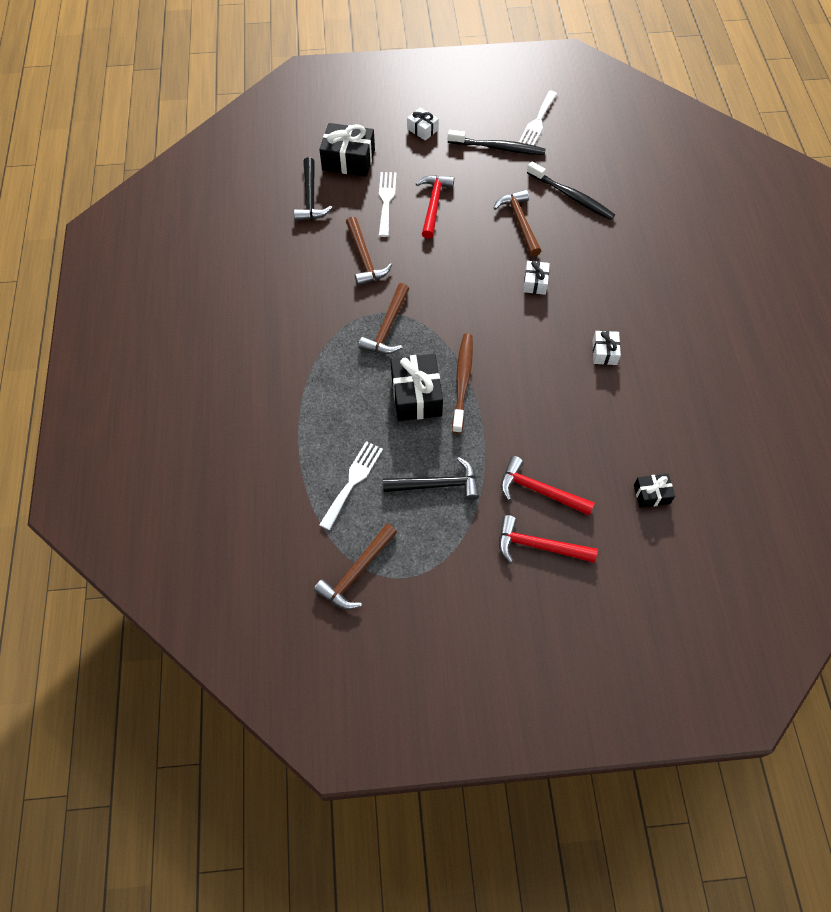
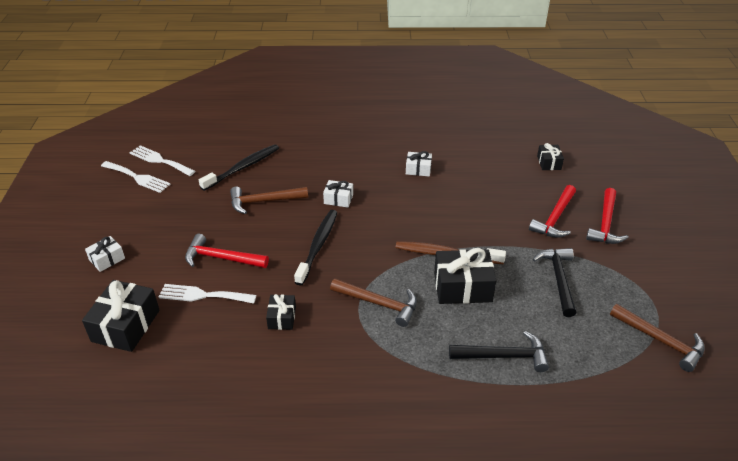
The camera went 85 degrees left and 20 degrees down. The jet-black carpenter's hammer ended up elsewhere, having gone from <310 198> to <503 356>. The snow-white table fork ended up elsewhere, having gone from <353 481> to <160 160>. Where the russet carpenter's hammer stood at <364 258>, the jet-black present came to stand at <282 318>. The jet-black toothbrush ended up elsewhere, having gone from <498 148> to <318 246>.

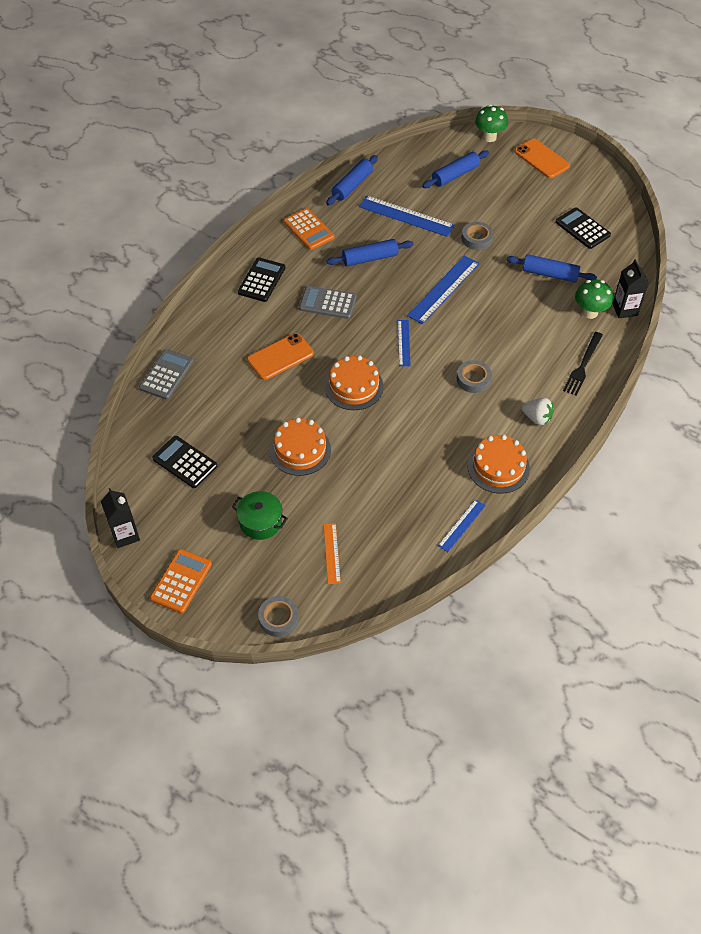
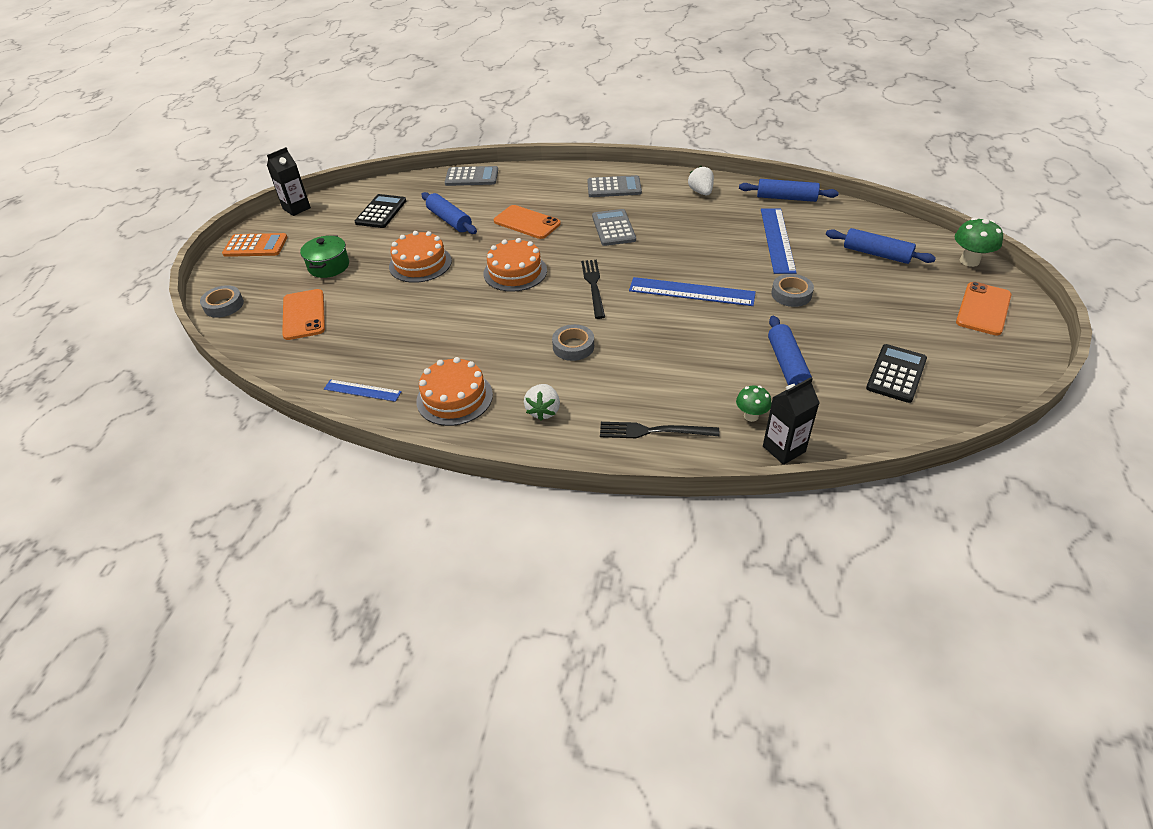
The camera went 70 degrees right and 10 degrees down. What was the jet-black calculator at <261 280> turned into the gray calculator at <614 187>. Where the bright orange calculator stood at <308 229>, the snow-white strawberry came to stand at <701 192>. Where the bright orange measuring stick stood at <332 553>, the bright orange mobile phone came to stand at <304 315>. The cobalt pastry roller ended up elsewhere, having gone from <370 258> to <449 220>. Where the cobalt measuring stick stood at <403 343>, the jet-black table fork came to stand at <593 286>. The size of the leaf-green mushroom at <590 312> changed by a factor of 0.65.

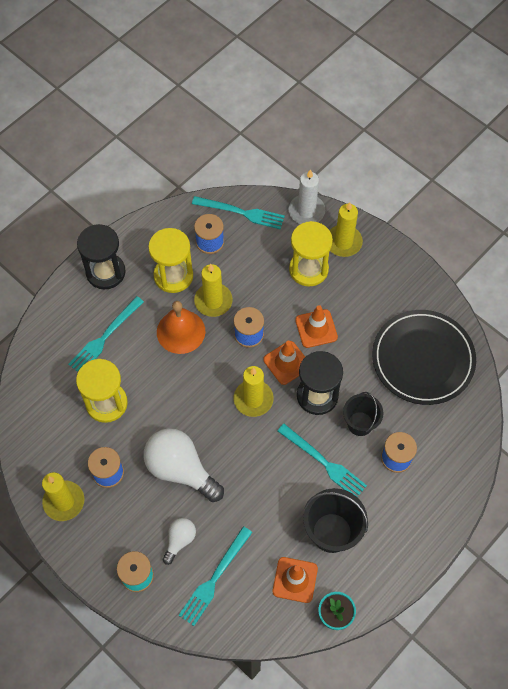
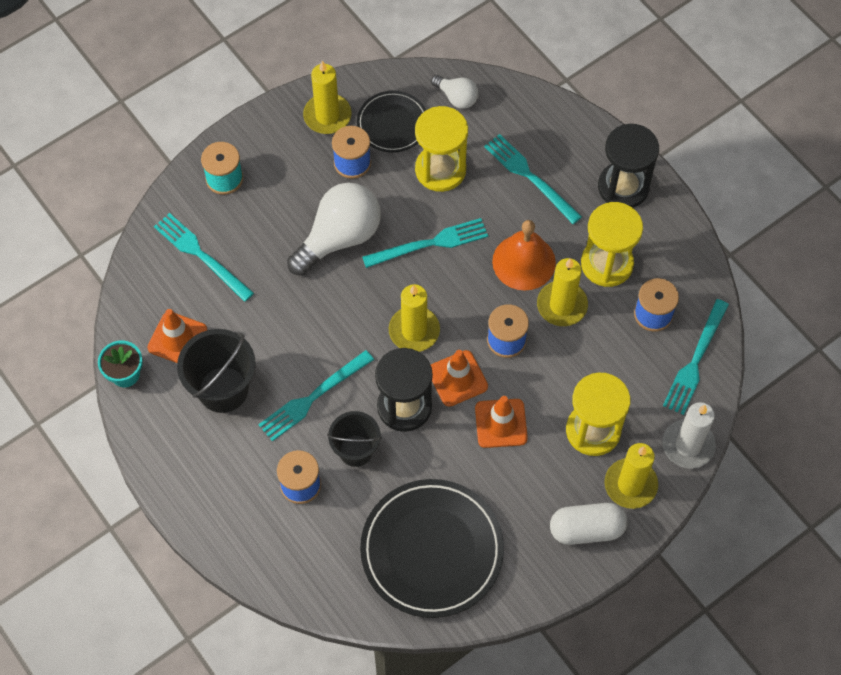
The camera went 100 degrees right and 0 degrees up. The snow-white bulb ended up elsewhere, having gone from <180 540> to <456 97>. The second view gained the jet-black plate at <392 124>. The second view gained the aqua table fork at <429 244>. The second view gained the snow-white capsule at <586 529>.

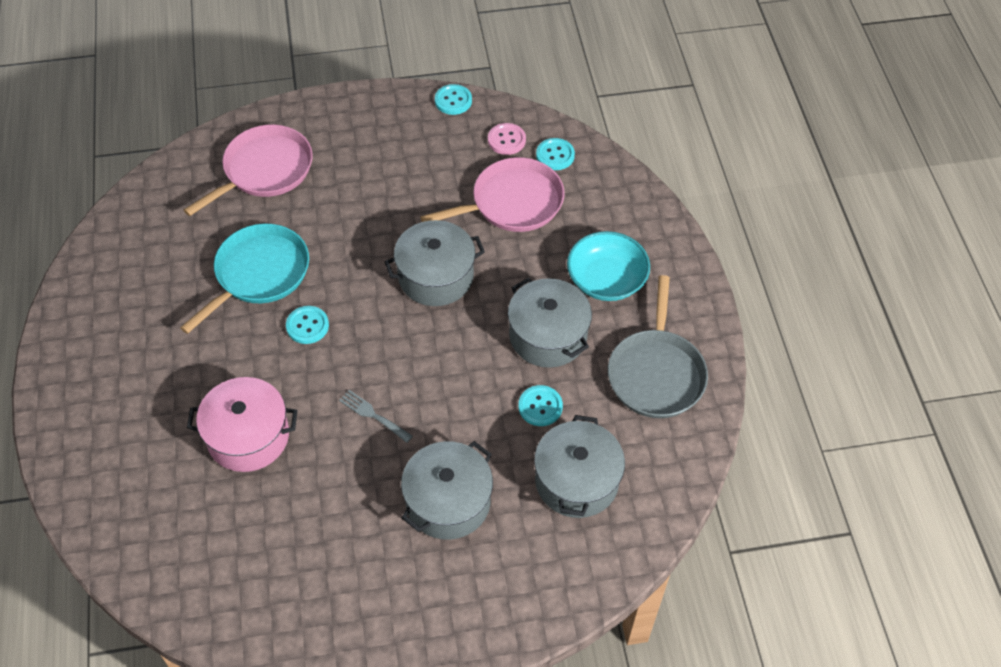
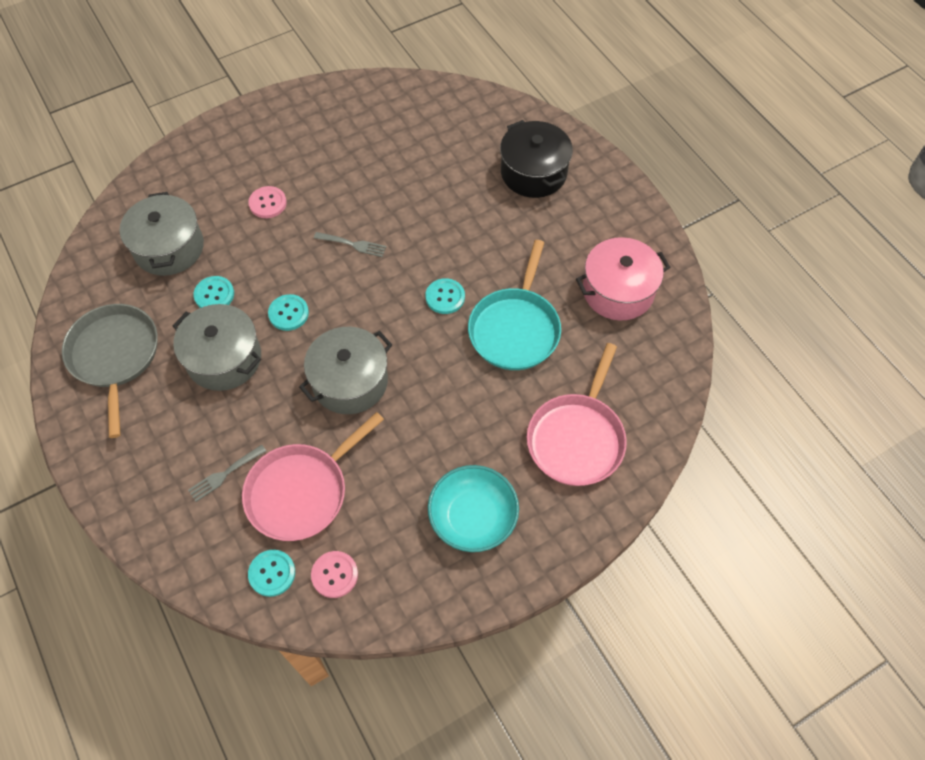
The camera went 160 degrees right and 5 degrees up. The pink stockpot ended up elsewhere, having gone from <248 436> to <618 291>. Where the gray stockpot stood at <448 502>, the pink sewing button came to stand at <267 203>. The aqua sewing button ended up elsewhere, having gone from <453 100> to <288 313>. The aqua bowl ended up elsewhere, having gone from <606 279> to <473 517>. The second view gained the gray table fork at <225 474>. The second view gained the jet-black stockpot at <533 173>.

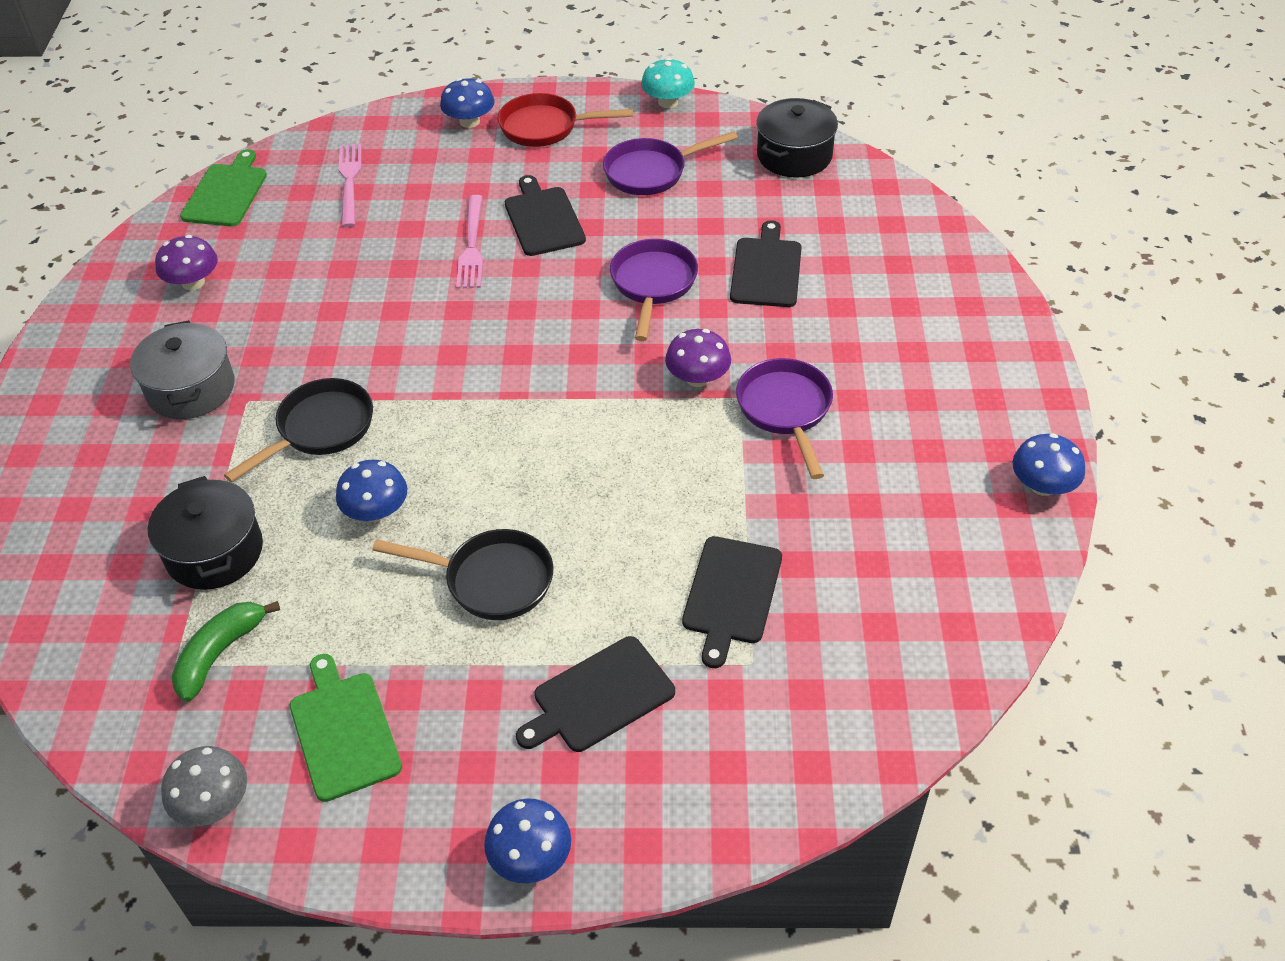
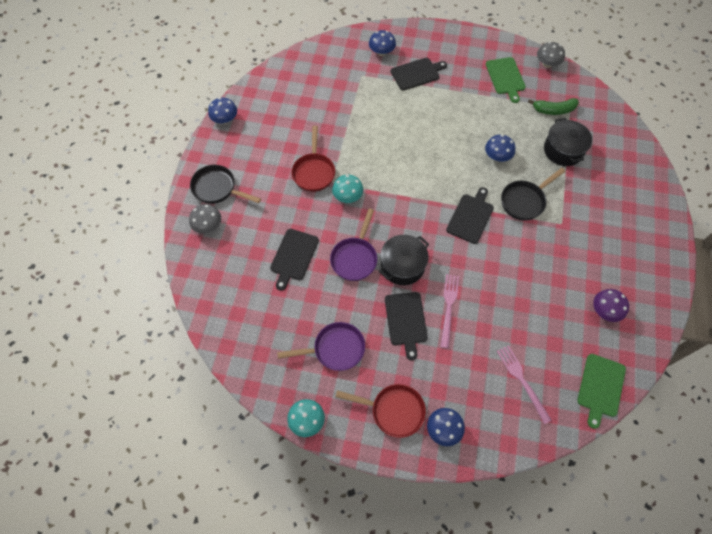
The camera went 170 degrees left and 15 degrees up. The second view lost the gray stockpot at <191 389>. The leaf-green banana fruit at <220 653> ended up facing another way, 45 degrees clockwise from before. The pink table fork at <350 182> ended up facing another way, 150 degrees clockwise from before. The jet-black pan ended up elsewhere, having gone from <491 580> to <217 188>. The cobalt mushroom ended up elsewhere, having gone from <530 857> to <381 52>. What was the royal purple mushroom at <698 378> turned into the aqua mushroom at <347 196>. The jet-black chopping board ended up elsewhere, having gone from <731 594> to <470 217>. What was the royal purple pan at <786 410> turned into the scarlet pan at <314 172>. The jet-black stockpot ended up elsewhere, having gone from <794 155> to <402 266>. The second view gained the gray mushroom at <208 226>.

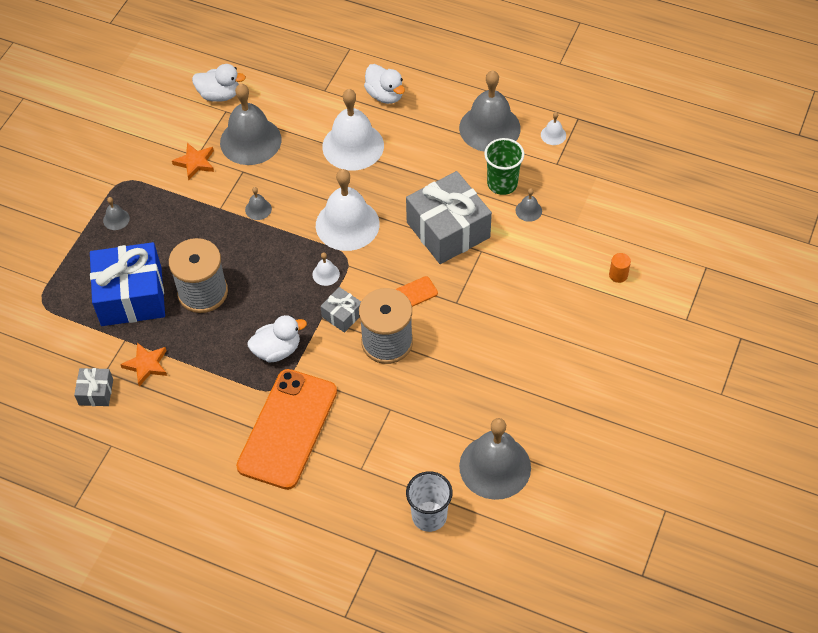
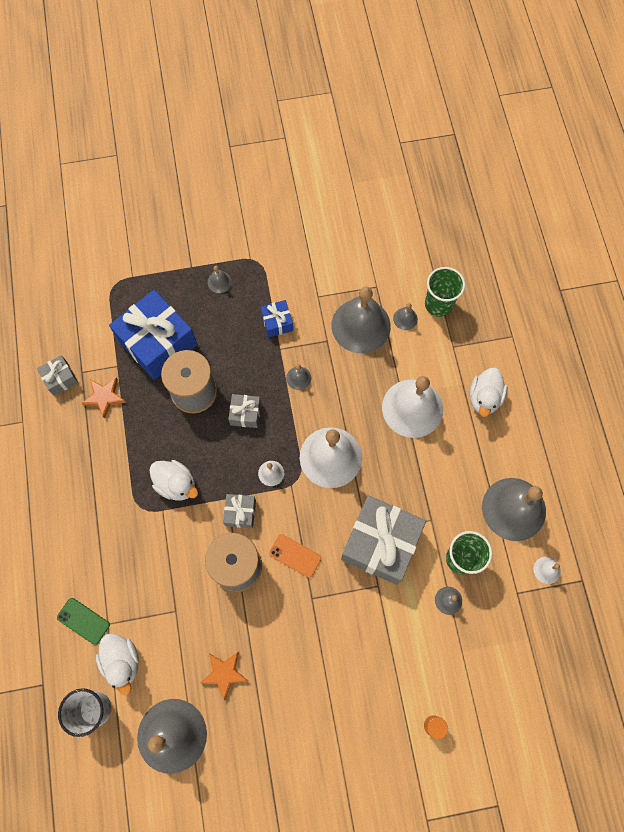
The camera went 55 degrees right and 15 degrees up. The bright orange five-pointed star ended up elsewhere, having gone from <195 163> to <224 673>. The snow-white toy duck ended up elsewhere, having gone from <219 95> to <122 661>. The second view lost the bright orange mobile phone at <287 429>. The second view gained the leaf-green mobile phone at <83 621>. The second view gained the gray present at <245 414>. The second view gained the cobalt present at <277 322>. The second view gained the gray hand bell at <405 318>. The second view gained the leaf-green cup at <438 304>.

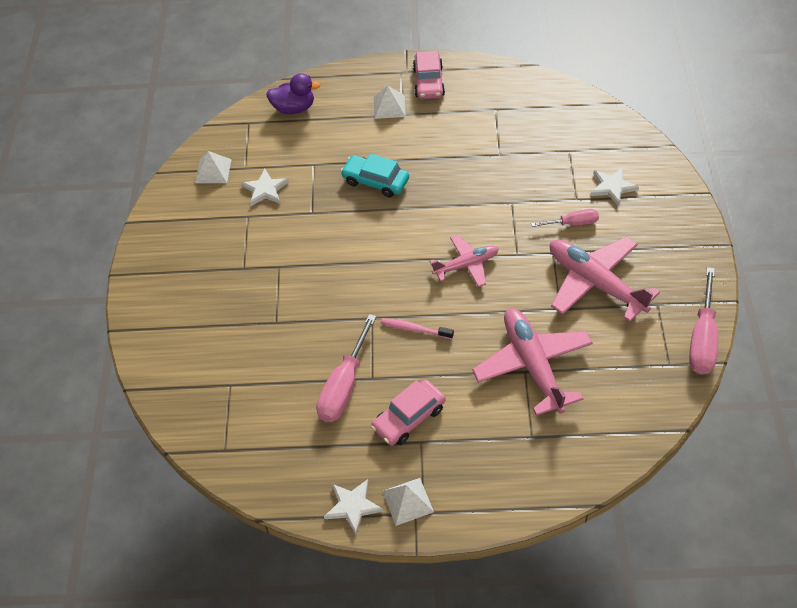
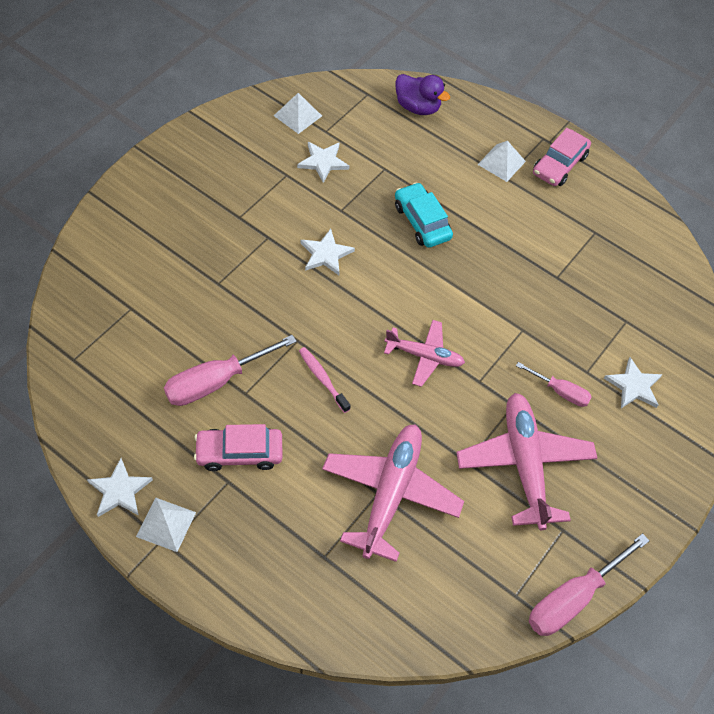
The camera went 30 degrees right and 5 degrees up. The second view gained the snow-white five-pointed star at <325 254>.

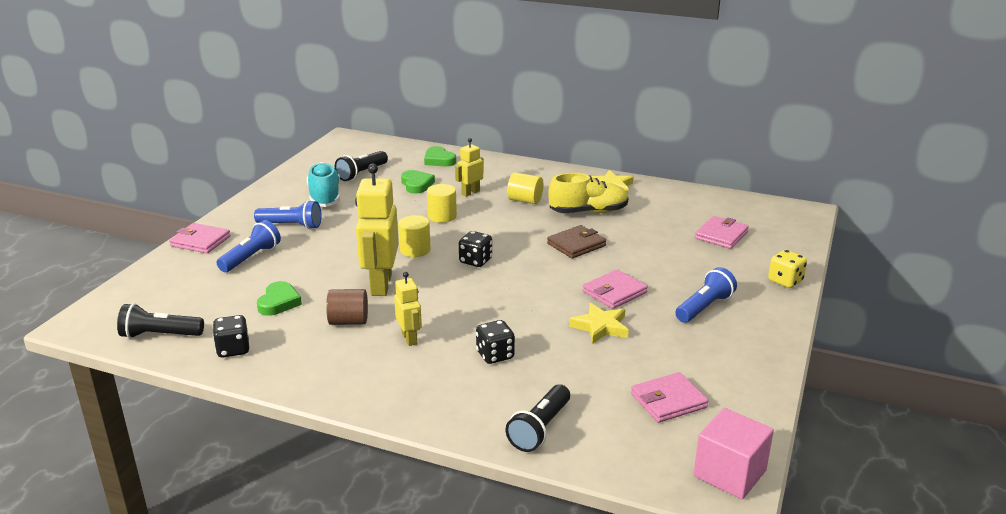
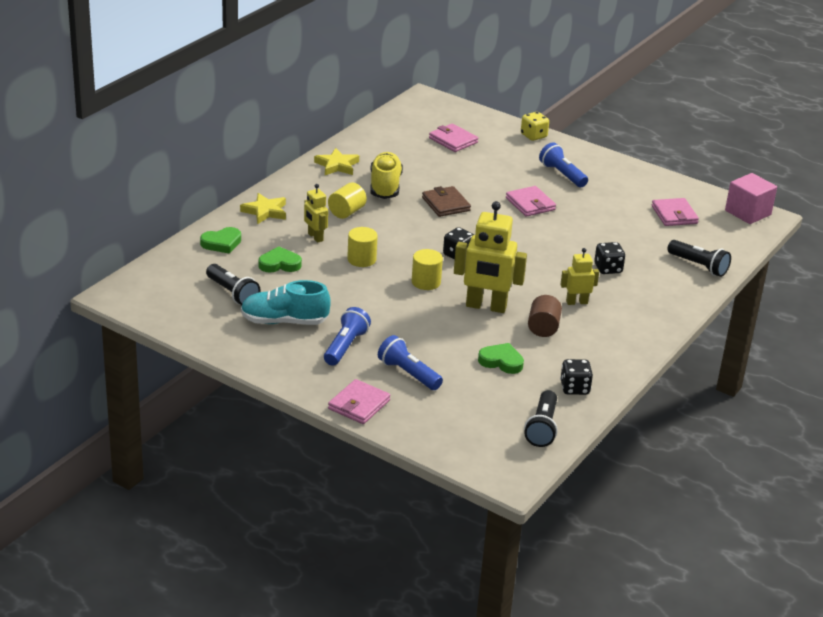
The camera went 80 degrees left and 5 degrees up. The yellow five-pointed star ended up elsewhere, having gone from <600 327> to <265 211>.

